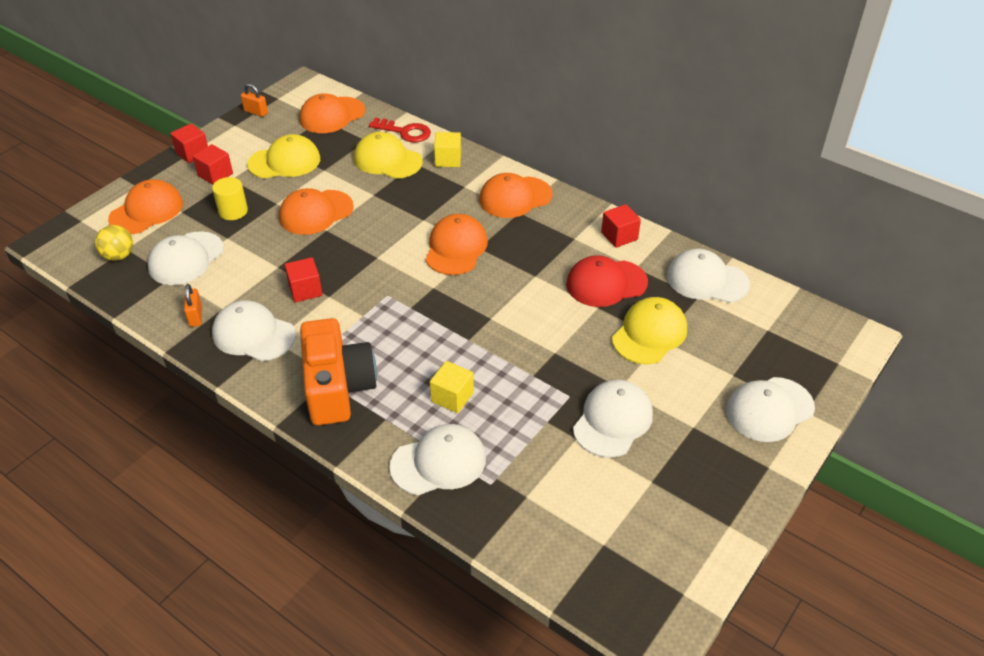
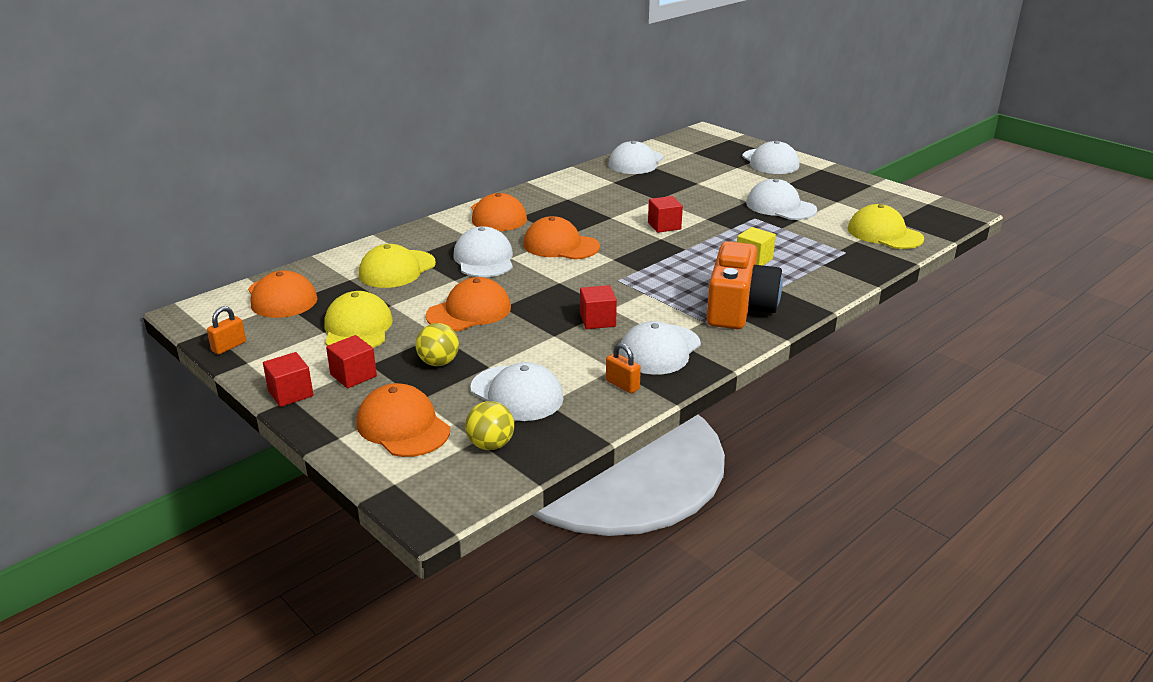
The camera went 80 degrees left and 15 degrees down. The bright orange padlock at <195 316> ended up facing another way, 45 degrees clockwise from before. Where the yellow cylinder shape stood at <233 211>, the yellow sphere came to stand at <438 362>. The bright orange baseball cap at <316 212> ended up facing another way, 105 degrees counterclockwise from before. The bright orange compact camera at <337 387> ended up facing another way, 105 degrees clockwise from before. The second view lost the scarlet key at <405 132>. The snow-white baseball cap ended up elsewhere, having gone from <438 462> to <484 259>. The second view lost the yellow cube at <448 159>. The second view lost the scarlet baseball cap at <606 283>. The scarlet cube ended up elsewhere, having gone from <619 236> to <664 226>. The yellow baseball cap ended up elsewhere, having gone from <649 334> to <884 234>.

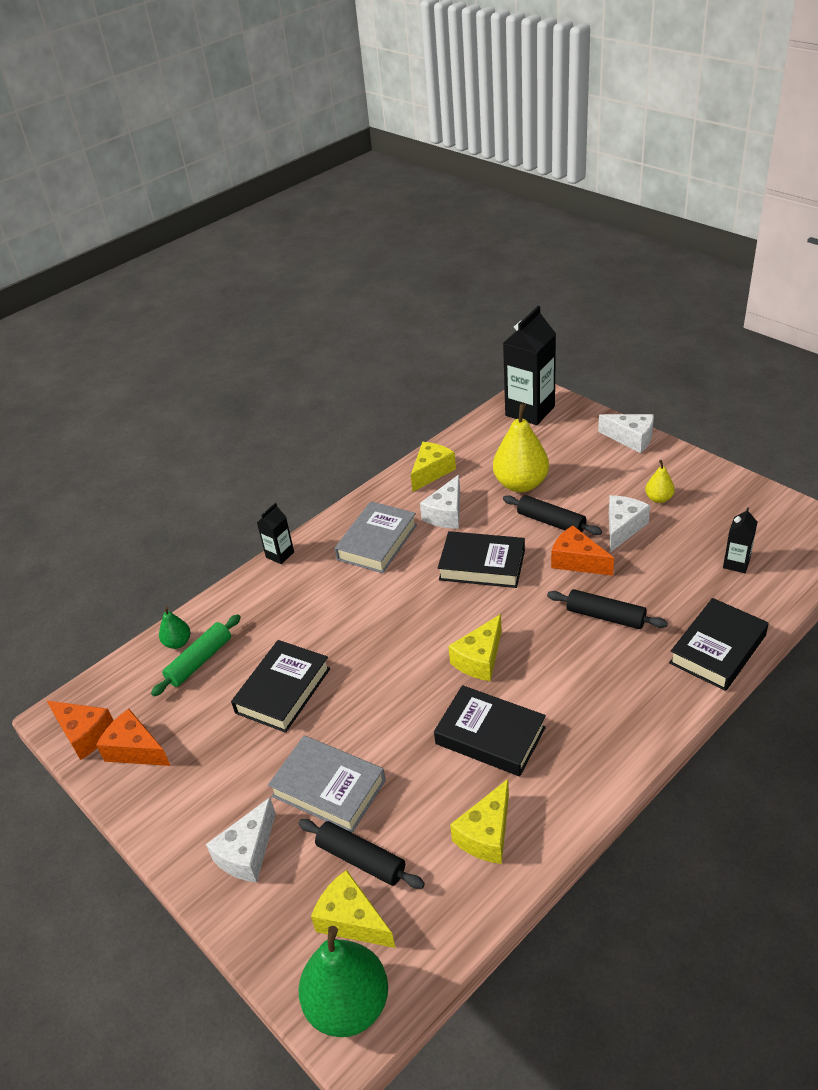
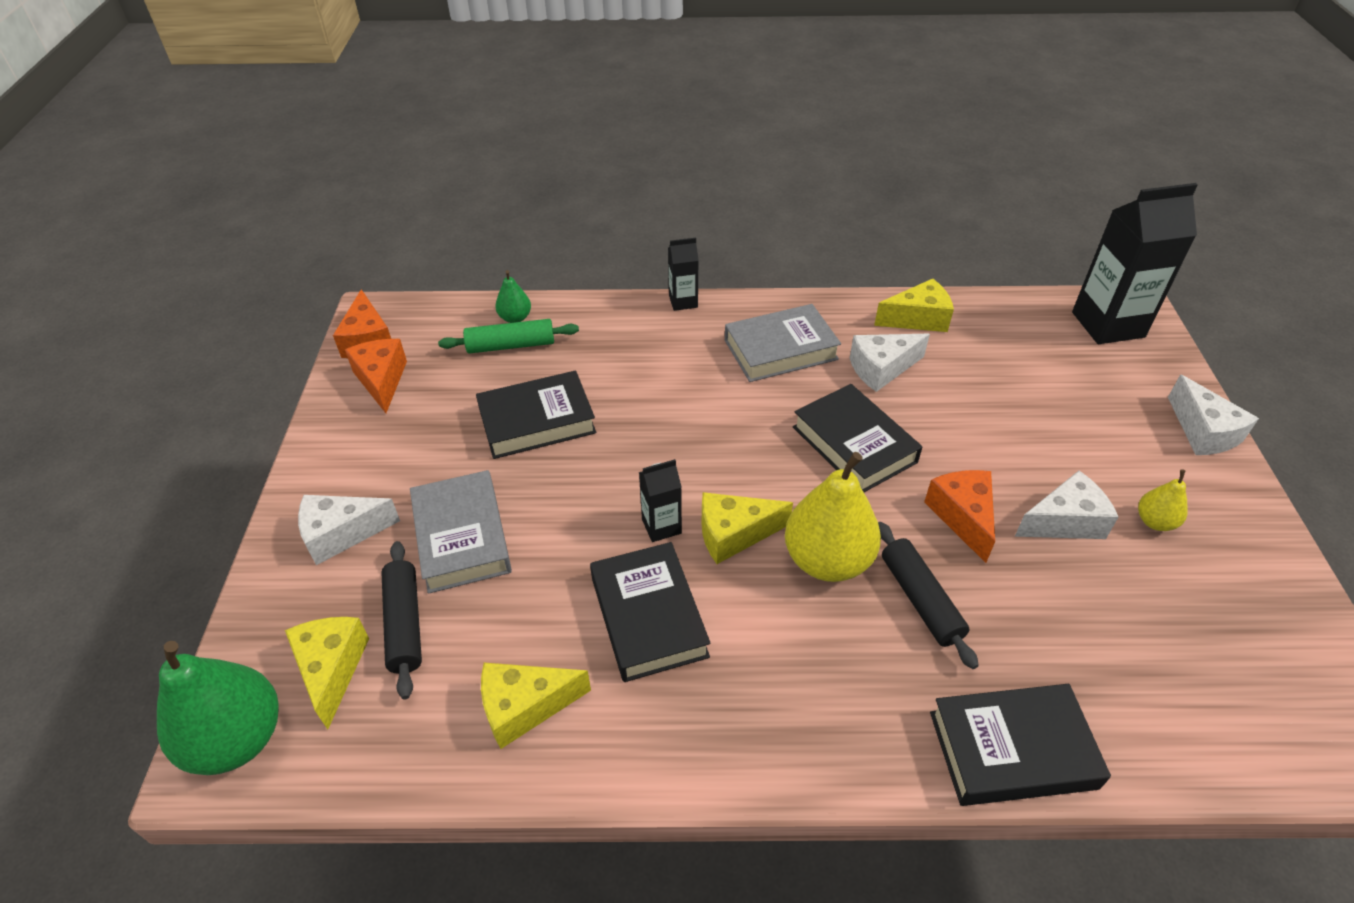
The camera went 40 degrees right and 5 degrees up. The yellow pear ended up elsewhere, having gone from <521 484> to <827 560>. The second view lost the jet-black pastry roller at <551 522>. The jet-black juice carton ended up elsewhere, having gone from <736 563> to <661 526>.

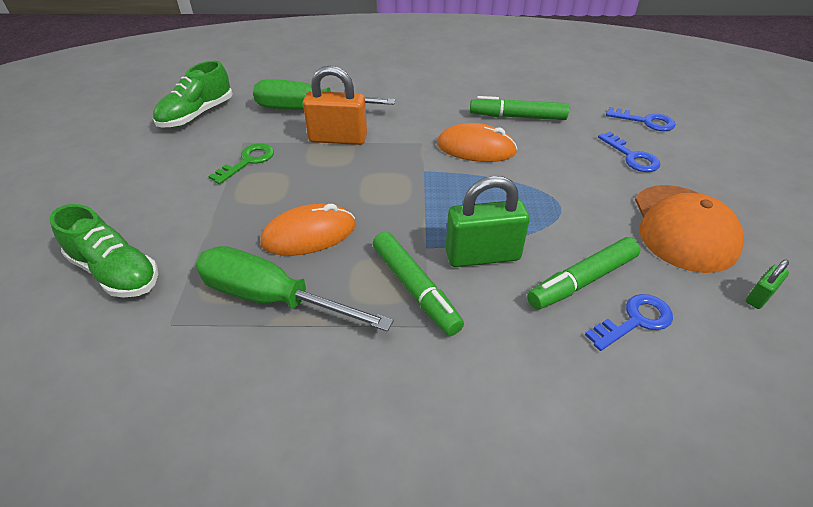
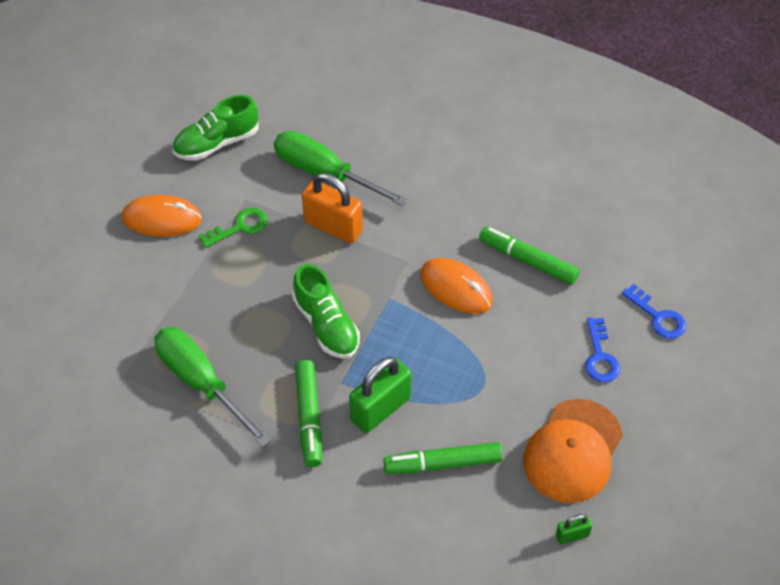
The camera went 25 degrees right and 10 degrees up. The leaf-green shoe ended up elsewhere, having gone from <116 272> to <326 325>. The bright orange PC mouse ended up elsewhere, having gone from <309 234> to <162 219>. The leaf-green padlock at <482 255> ended up facing another way, 60 degrees counterclockwise from before. The second view lost the cobalt key at <635 321>.

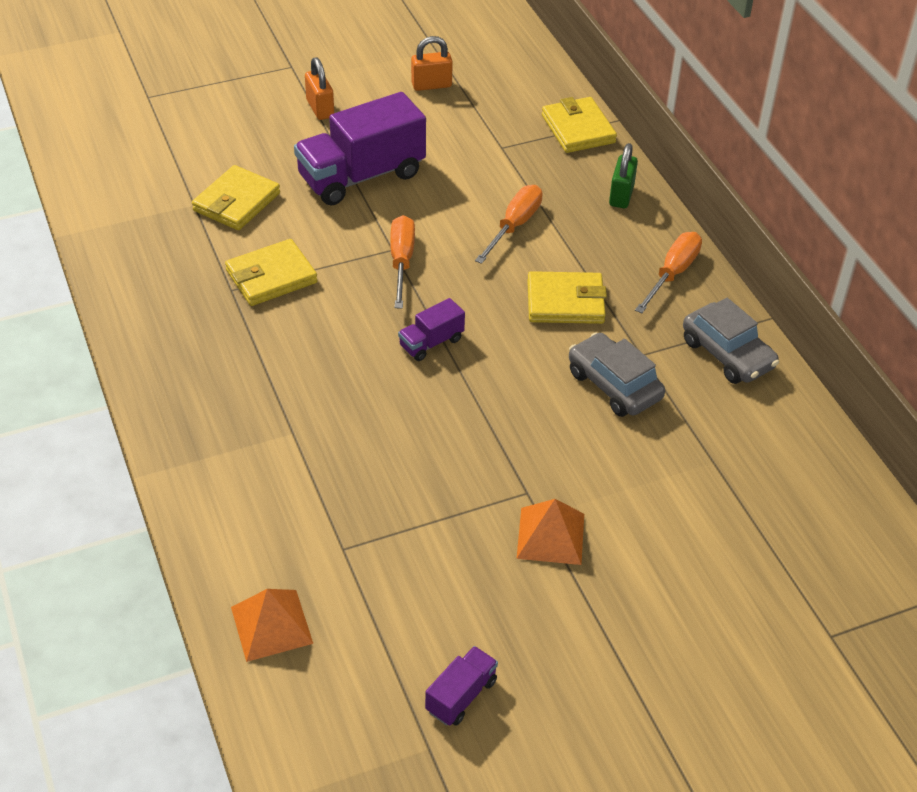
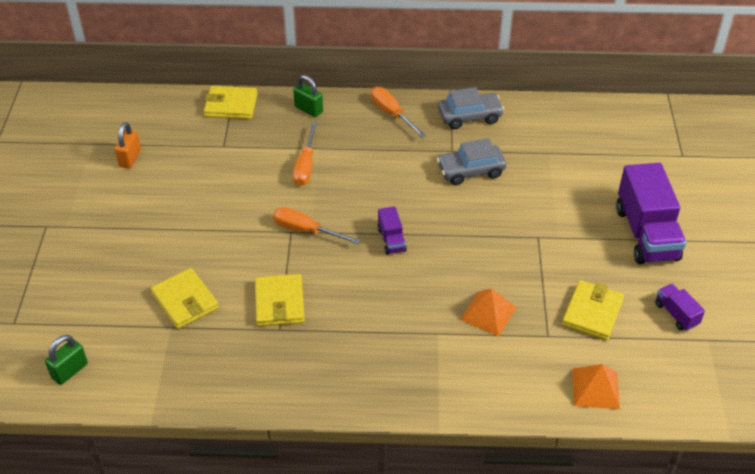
The camera went 65 degrees left and 0 degrees up. The royal purple lorry ended up elsewhere, having gone from <361 176> to <646 234>. The second view lost the bright orange padlock at <320 108>. The bright orange flat screwdriver at <514 226> ended up facing another way, 135 degrees counterclockwise from before. The bright orange pyramid ended up elsewhere, having gone from <550 535> to <488 313>. The yellow card wallet ended up elsewhere, having gone from <565 302> to <592 313>. The second view gained the leaf-green padlock at <70 371>.

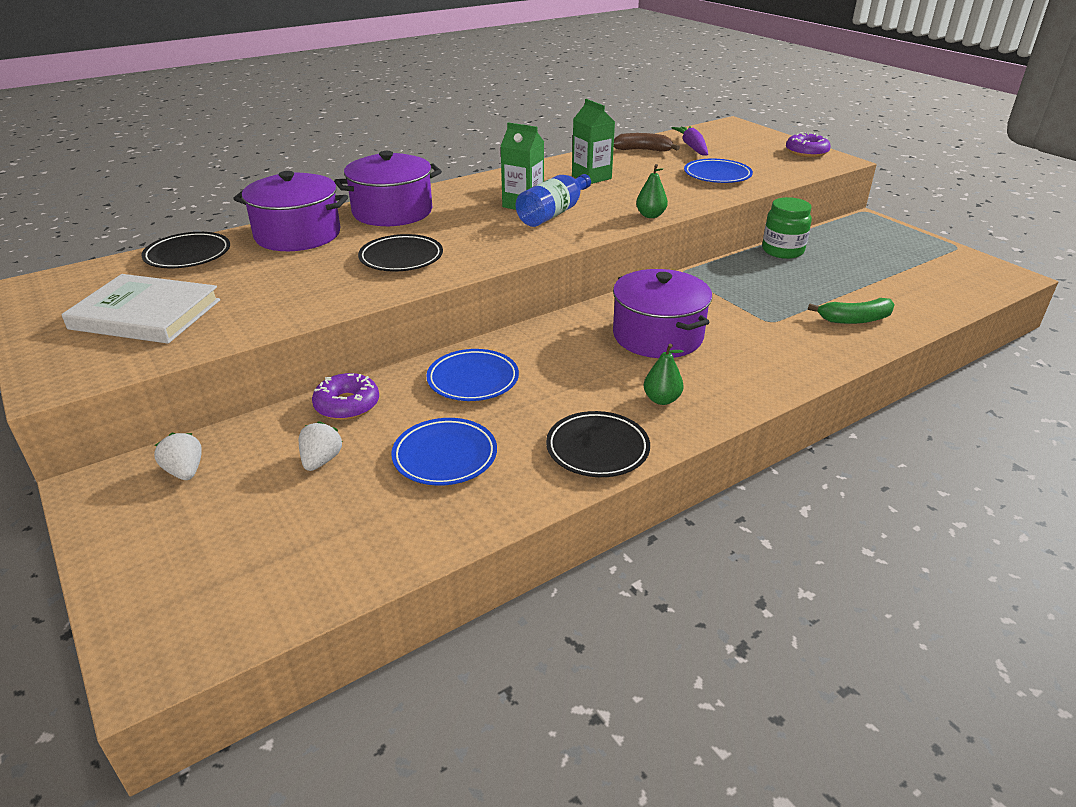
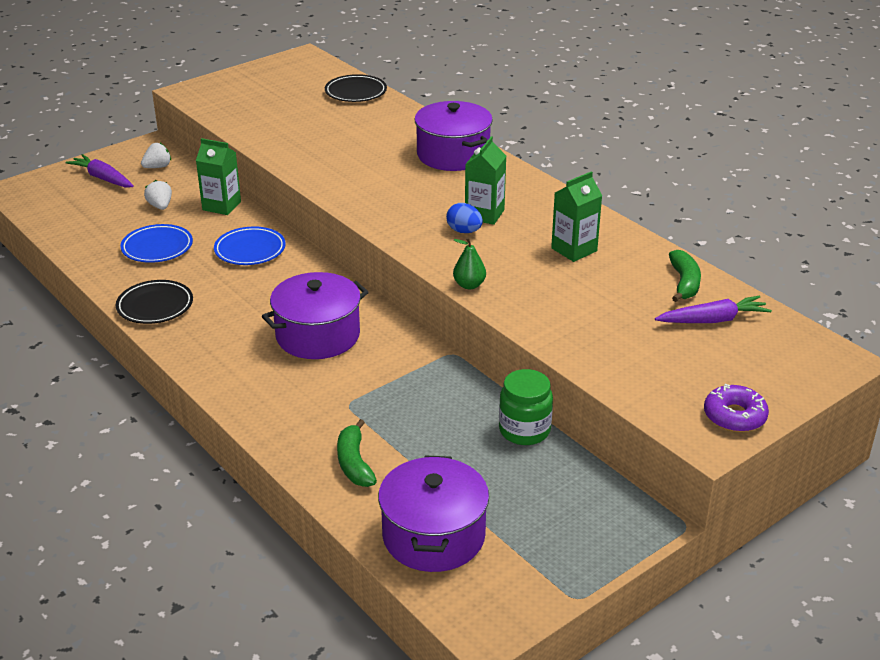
The camera went 85 degrees right and 0 degrees up. The second view lost the snow-white hardcover at <146 314>. The royal purple stockpot ended up elsewhere, having gone from <298 235> to <433 536>. The snow-white strawberry at <321 461> ended up facing another way, 120 degrees counterclockwise from before. Where the royal purple glazed donut stood at <347 405>, the leaf-green juice carton came to stand at <221 206>. The second view lost the jet-black plate at <401 258>. Where the cobalt bottle stood at <553 213>, the cobalt egg shape came to stand at <464 231>. What was the russet banana fruit at <643 150> turned into the leaf-green banana fruit at <684 283>. The second view lost the leaf-green pear at <661 399>. The second view lost the cobalt plate at <717 175>. The second view gained the royal purple root vegetable at <103 178>.

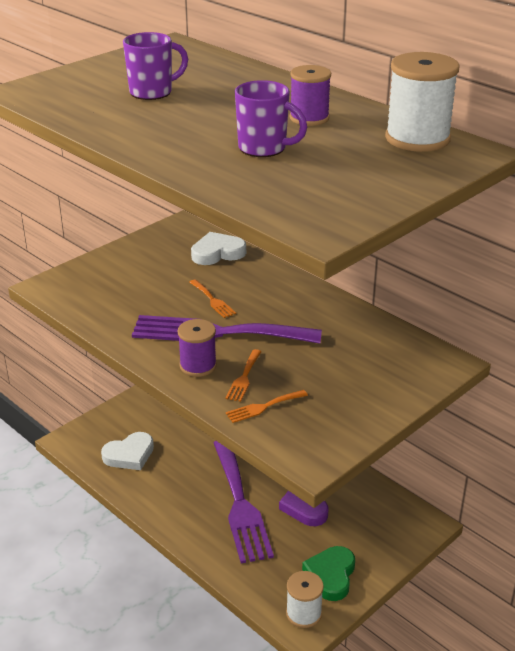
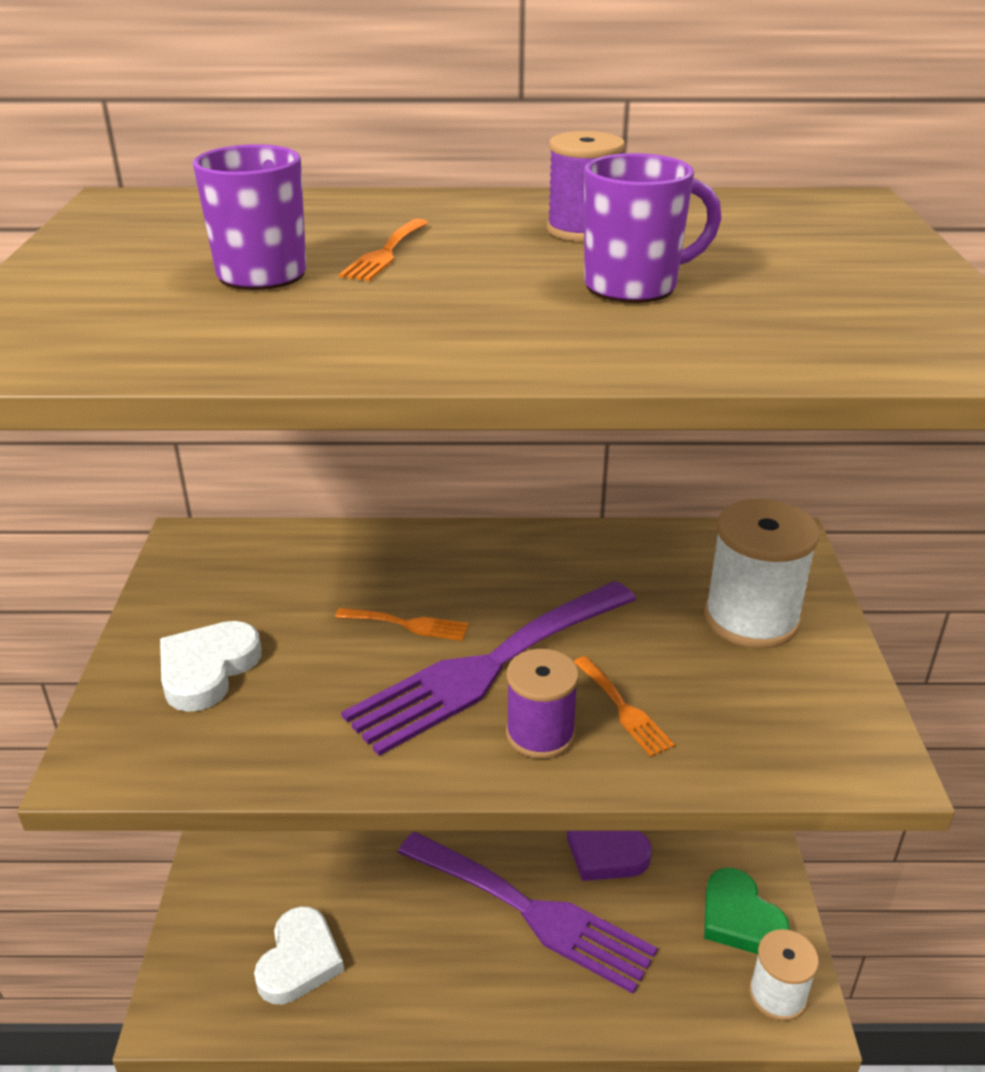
The camera went 45 degrees left and 0 degrees up. The snow-white heart ended up elsewhere, having gone from <217 253> to <207 670>. The bright orange table fork ended up elsewhere, having gone from <263 407> to <385 253>. The snow-white bobbin ended up elsewhere, having gone from <417 138> to <751 618>.

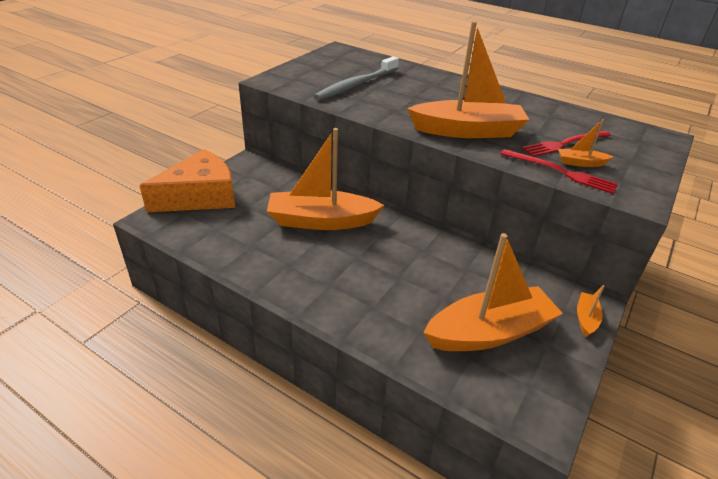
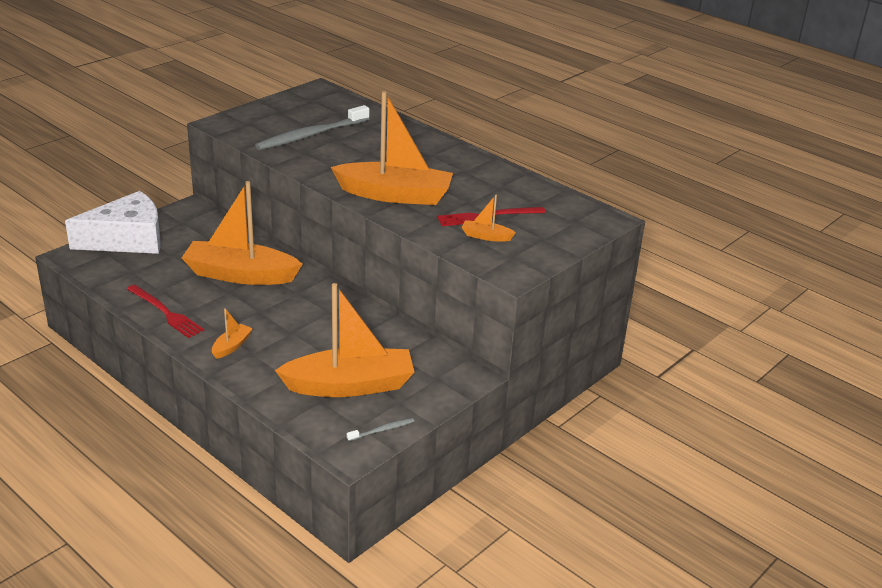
The camera went 10 degrees right and 5 degrees down. What was the bright orange cheese at <200 196> turned into the snow-white cheese at <127 239>. The scarlet table fork ended up elsewhere, having gone from <561 172> to <165 313>. The bright orange toy boat ended up elsewhere, having gone from <586 318> to <232 346>. The second view gained the gray toothbrush at <382 430>.

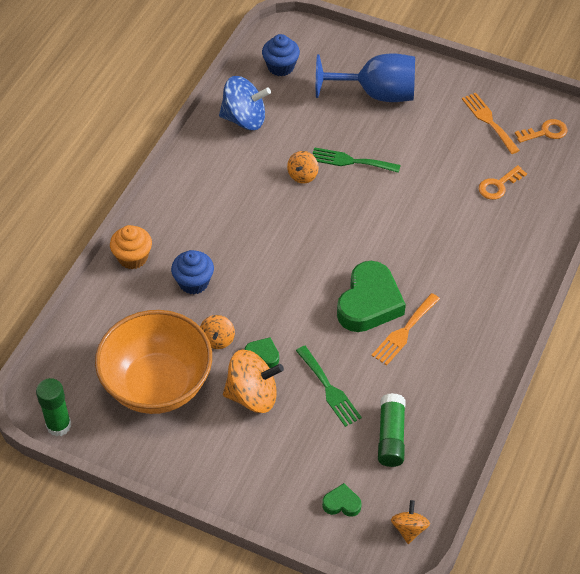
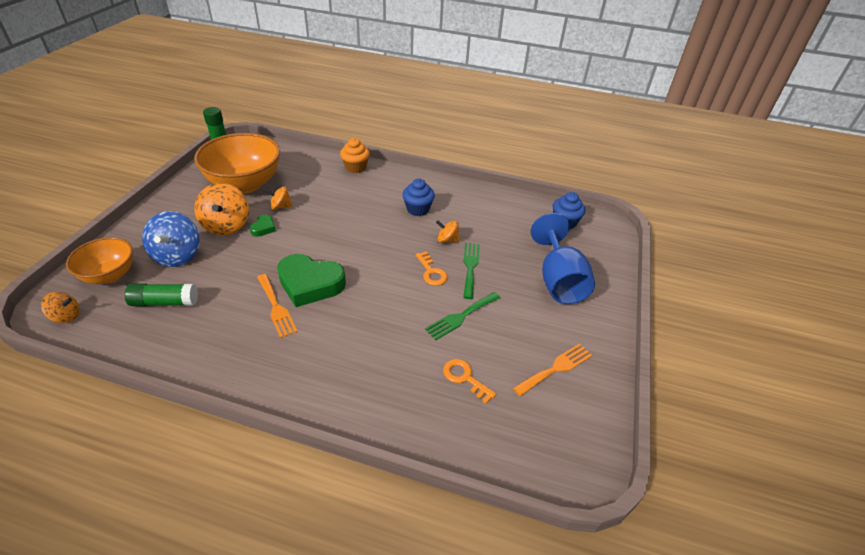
The camera went 80 degrees right and 10 degrees down. The cobalt fairy cake ended up elsewhere, having gone from <193 282> to <418 209>. The cobalt spinning top ended up elsewhere, having gone from <244 119> to <177 255>. The leaf-green table fork ended up elsewhere, having gone from <329 389> to <461 316>. Where the leaf-green heart stood at <342 503>, the bright orange bowl came to stand at <110 275>. The bright orange table fork at <404 332> ended up facing another way, 150 degrees counterclockwise from before. The bright orange key ended up elsewhere, having gone from <545 132> to <431 272>.

